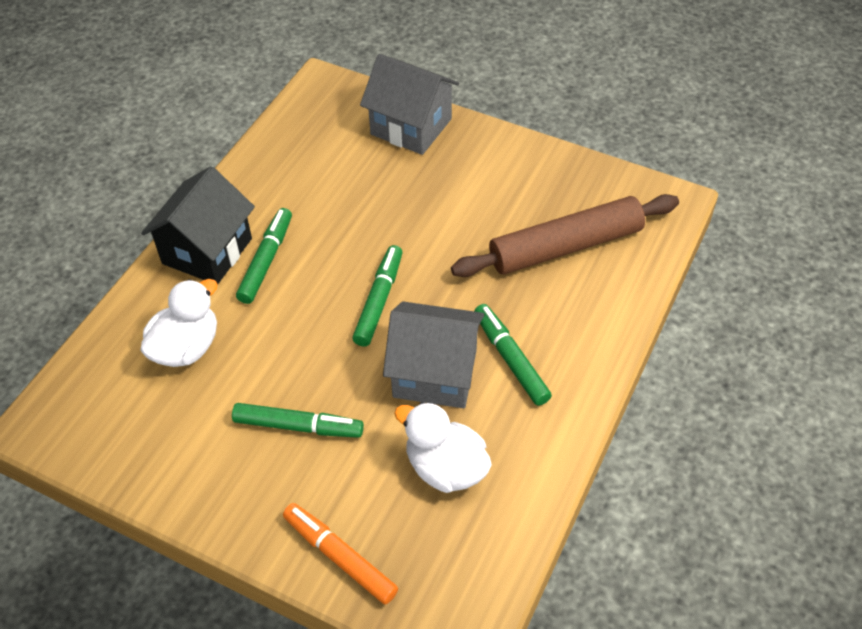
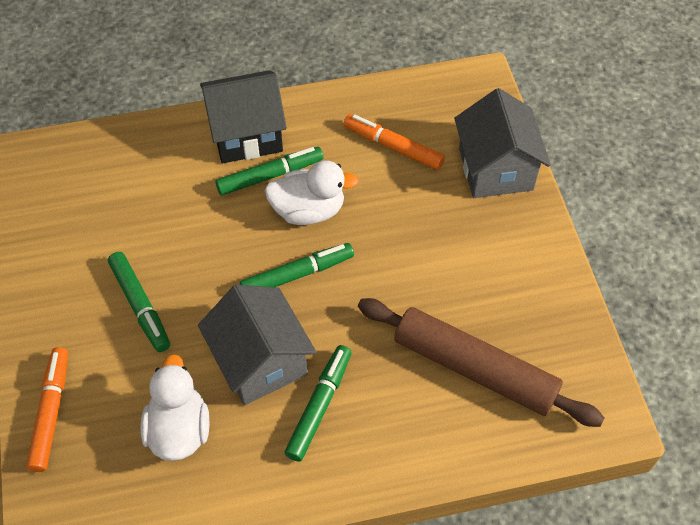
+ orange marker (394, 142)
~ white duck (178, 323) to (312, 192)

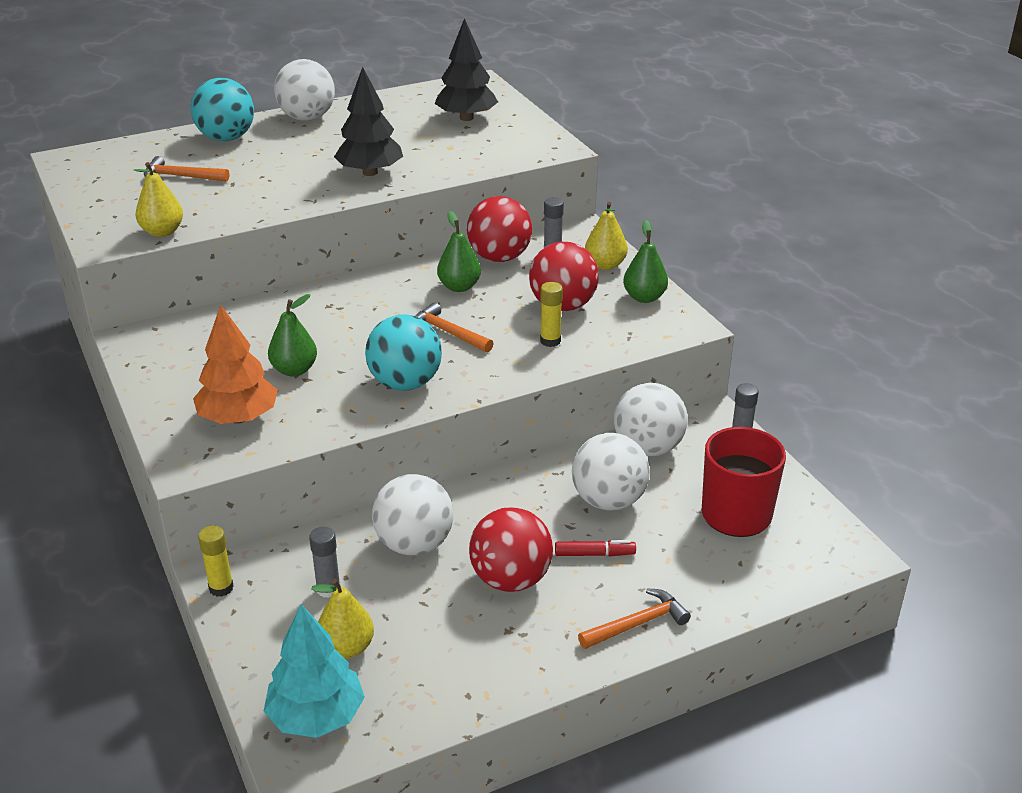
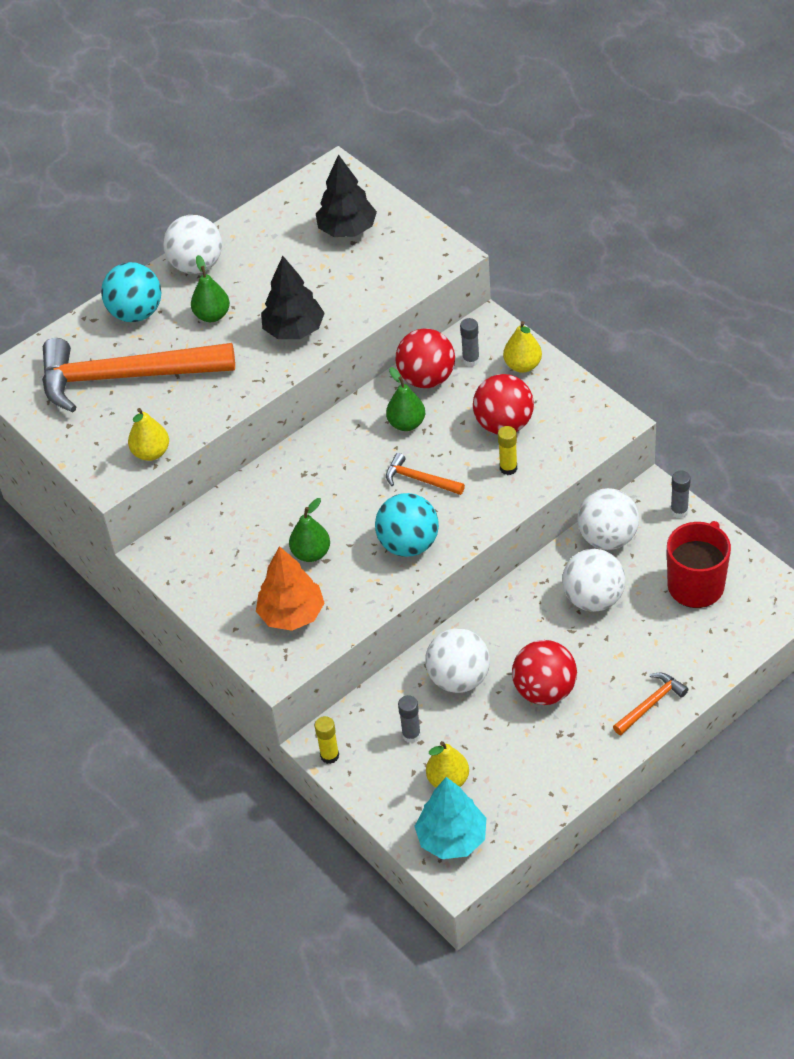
- red marker (595, 548)
~ green pear (645, 261) to (210, 288)
~ orange hammer (186, 169) = (138, 375) x2.41

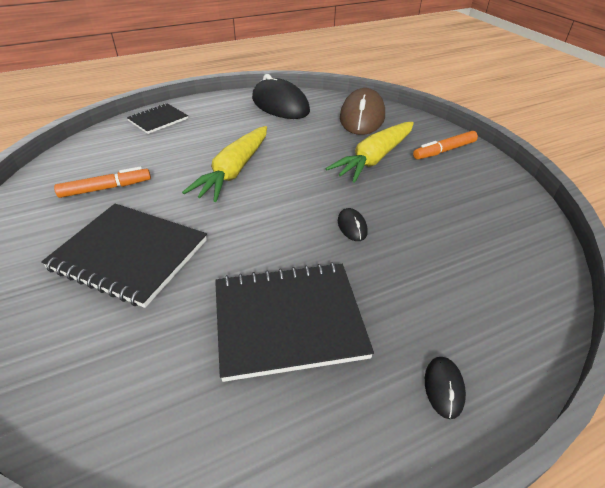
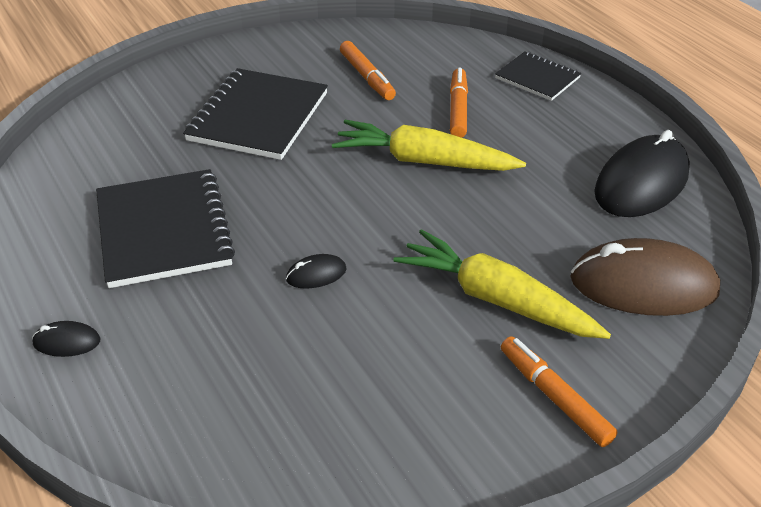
+ orange marker (459, 103)

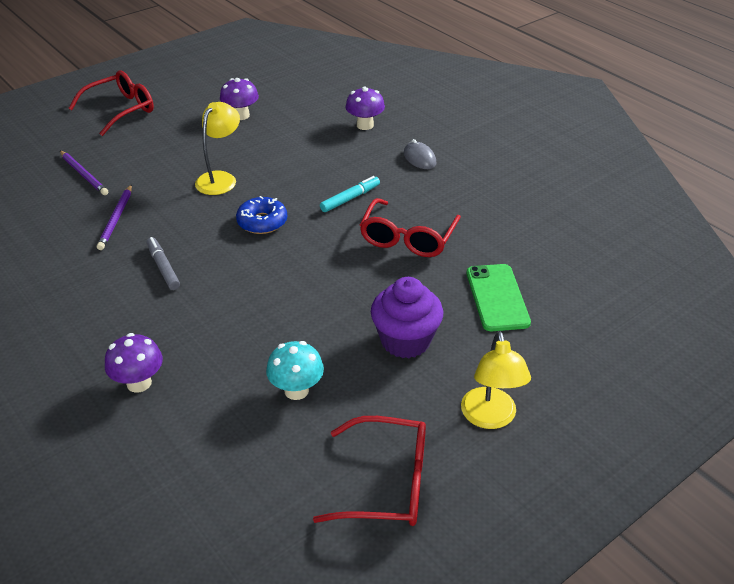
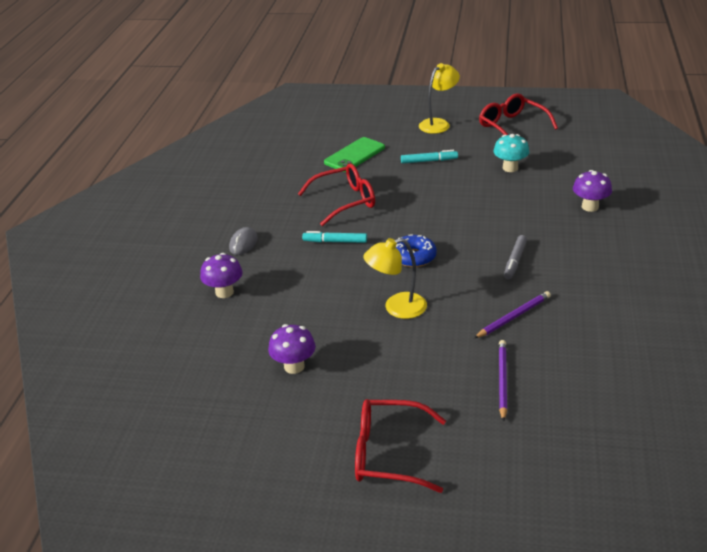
~ purple cupcake (407, 317) to turquoise marker (429, 157)

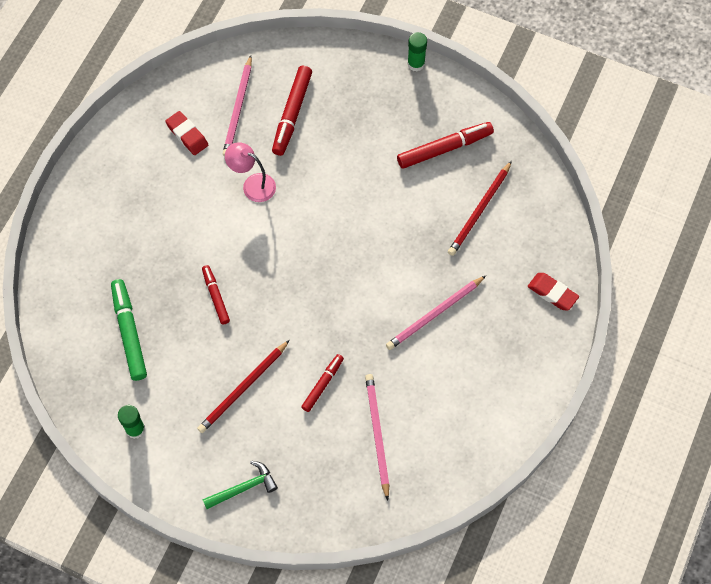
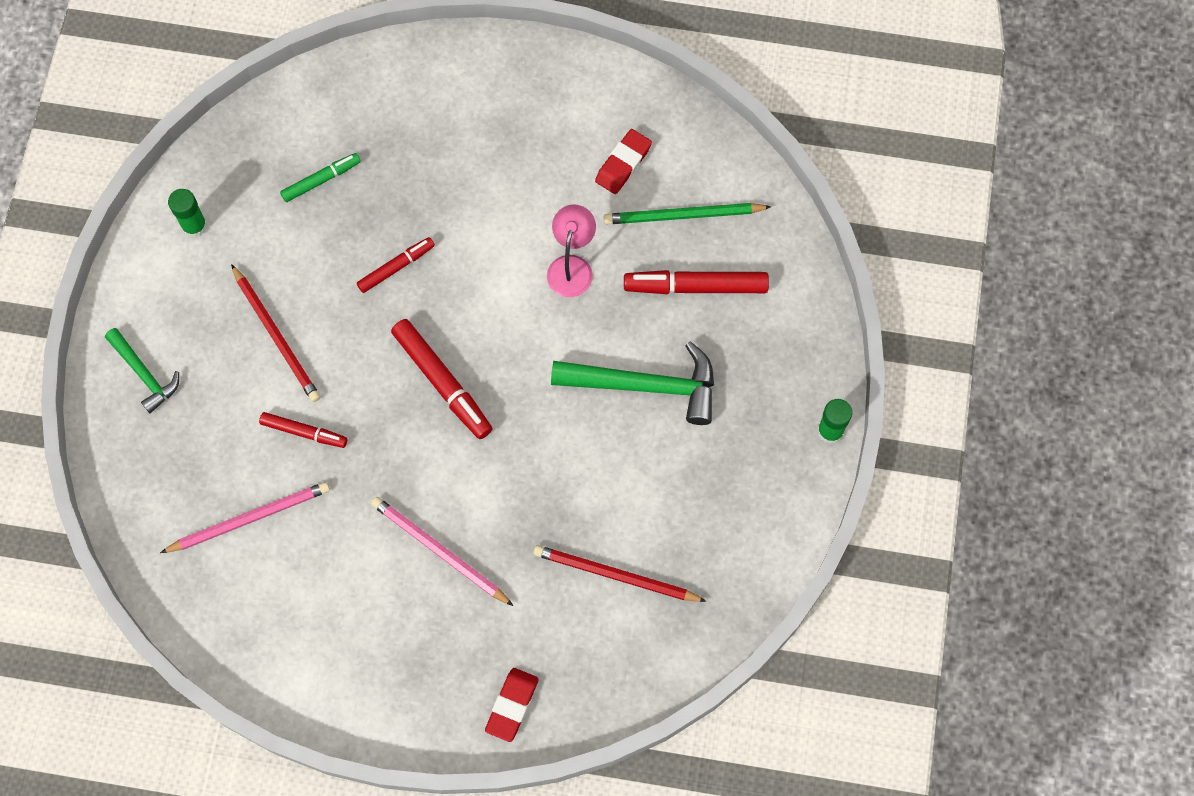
+ green hammer (632, 383)
~ red marker (445, 145) to (441, 379)
~ pink pencil (237, 105) to green pencil (687, 214)
~ red pencil (243, 386) = (276, 333) 150 degrees counterclockwise
~ green marker (129, 330) = (320, 177) x0.61

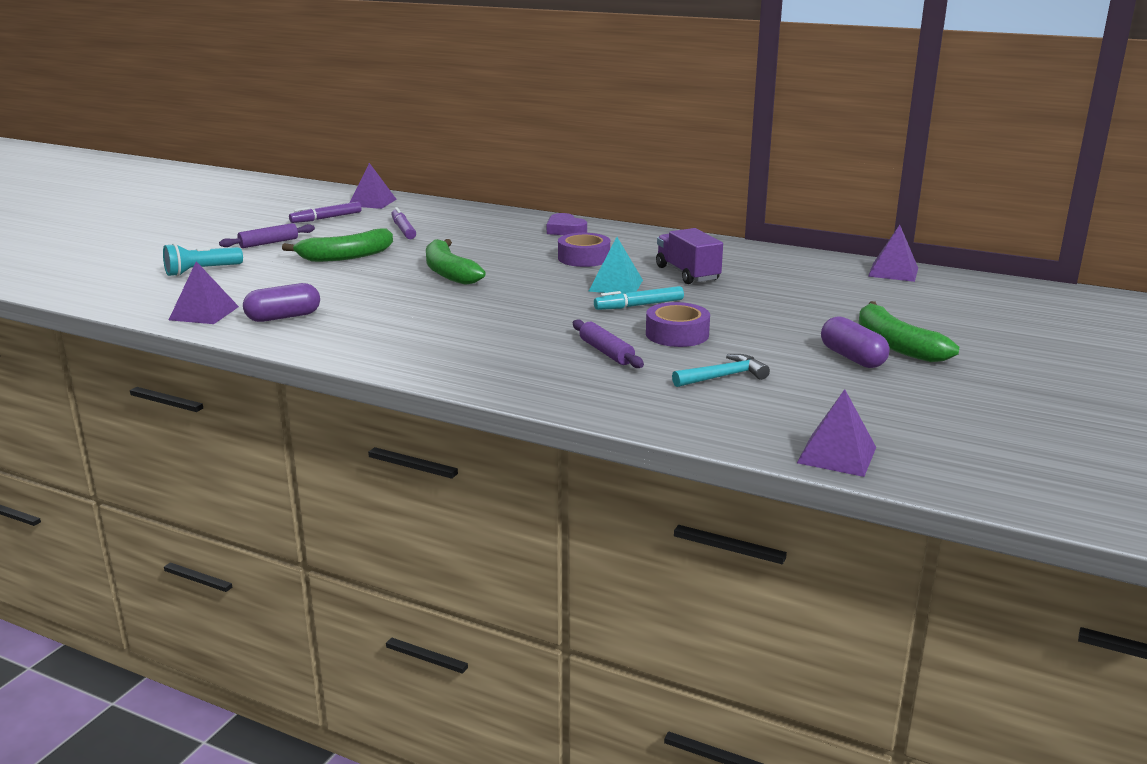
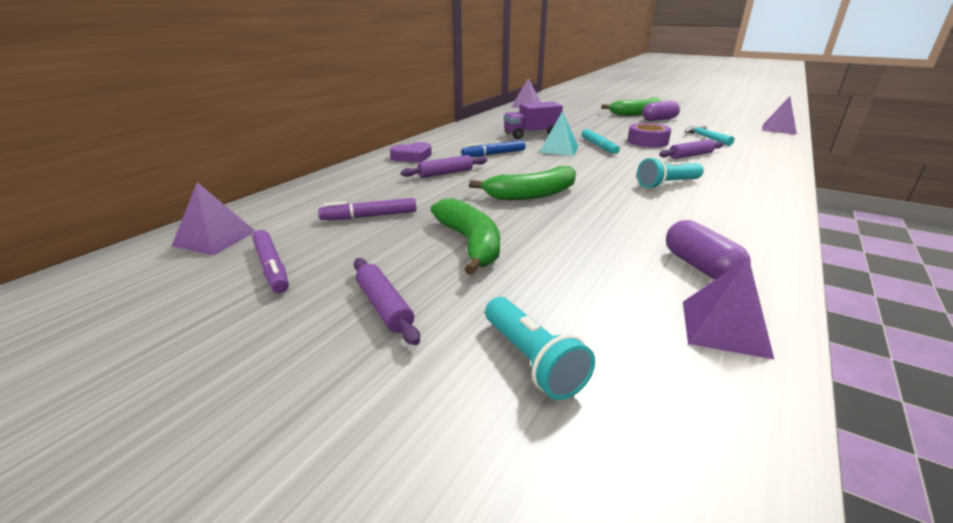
+ purple rolling pin (444, 166)
+ turquoise flashlight (670, 173)
~ purple tape (584, 250) to blue marker (493, 148)

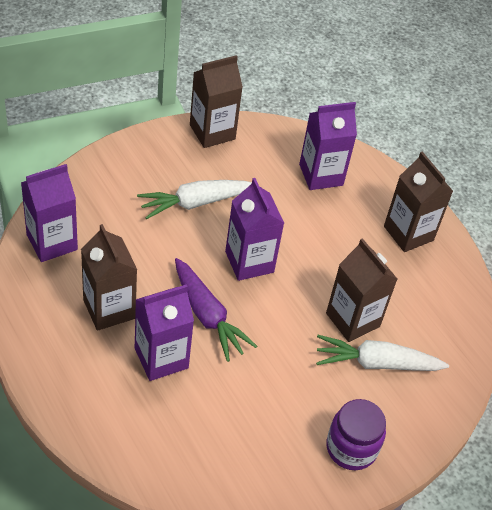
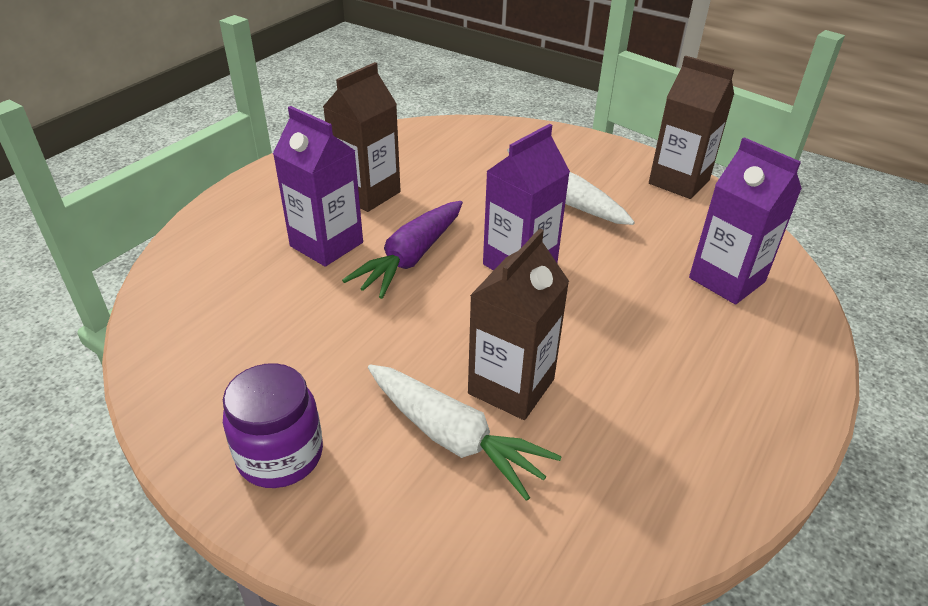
- purple carton (49, 213)
- brown carton (418, 202)
~ white carrot (382, 353) = (465, 432) 150 degrees clockwise

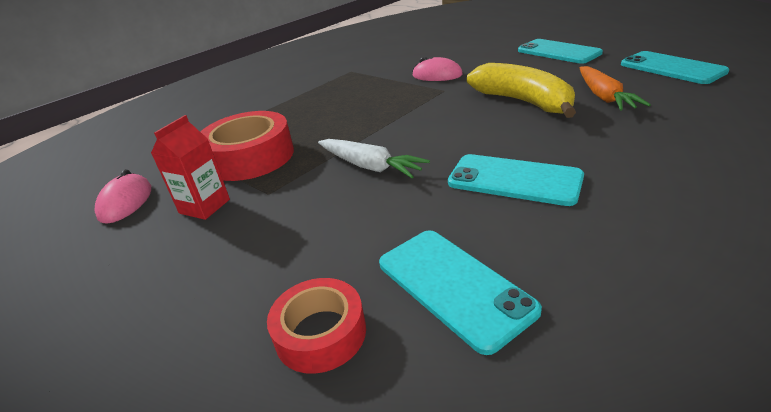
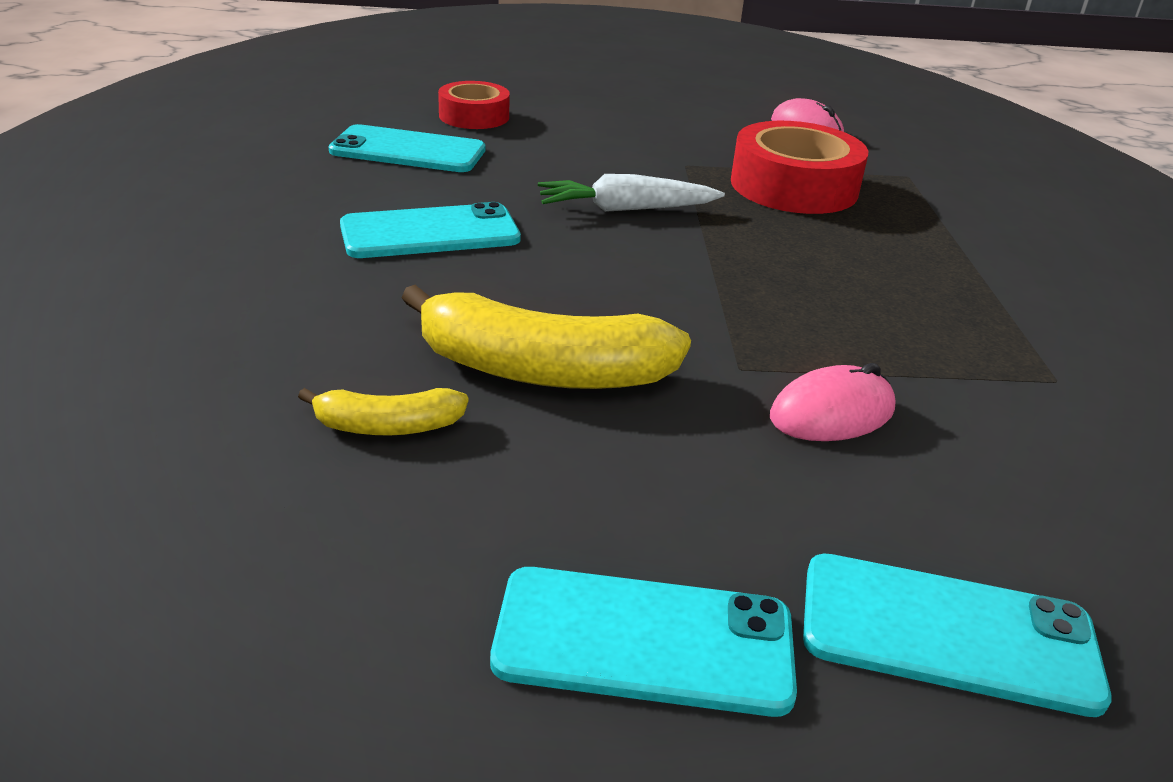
- red carton (190, 167)
~ turquoise phone (675, 67) to (957, 635)
~ orange carrot (615, 88) to yellow banana (383, 411)

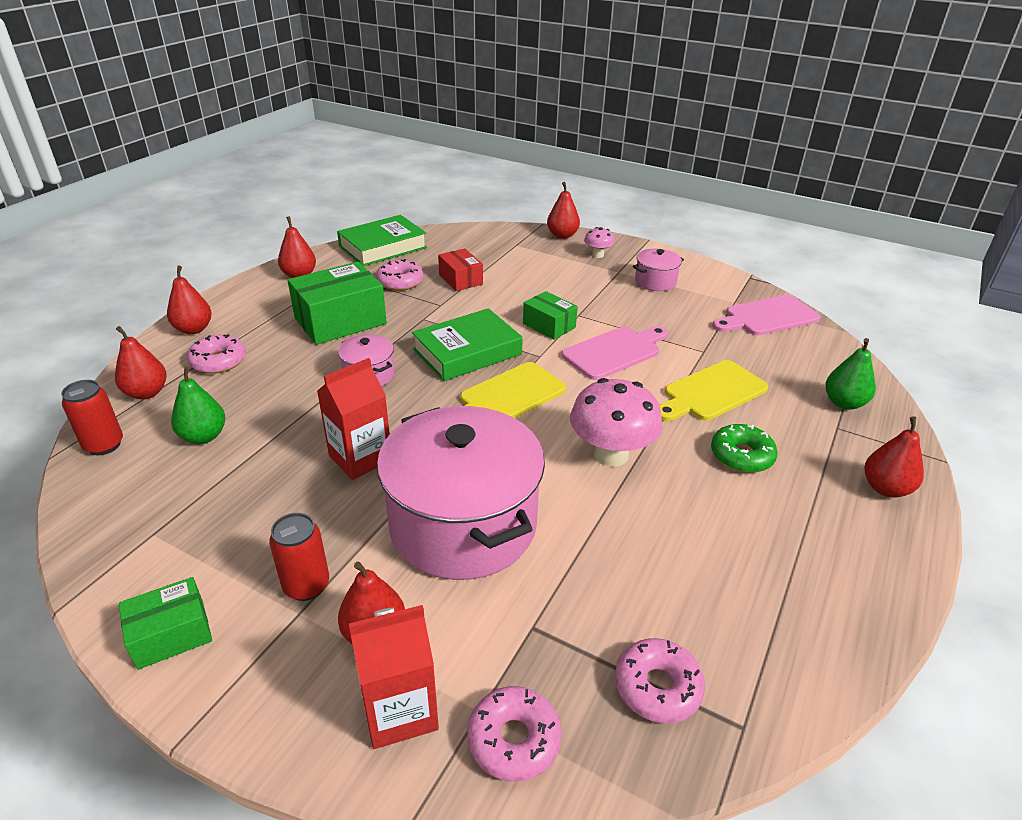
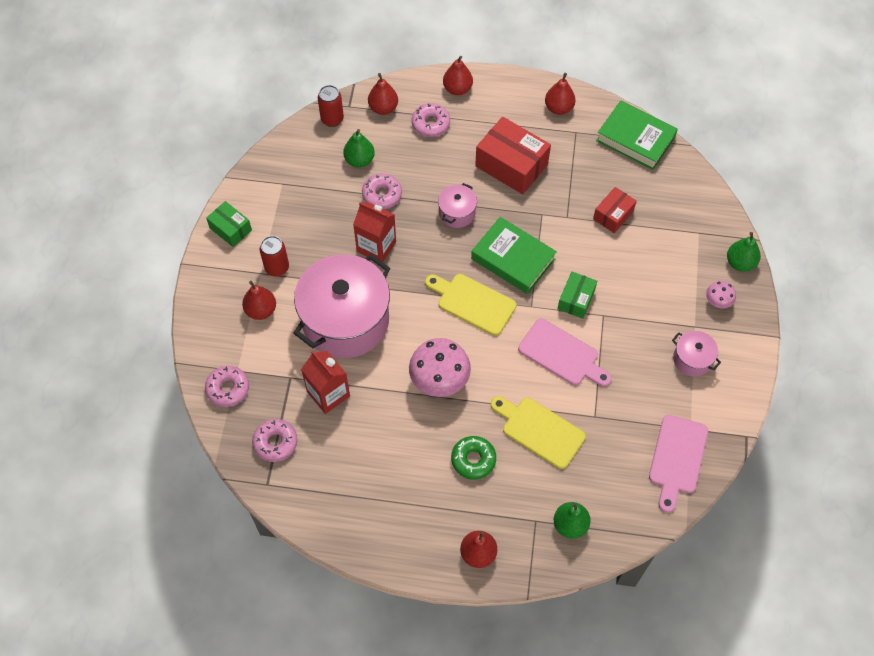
~ red carton (394, 677) to (325, 382)
~ pink donut (400, 275) to (382, 191)
~ green box (337, 303) to red box (513, 155)
~ red pear (563, 210) to green pear (744, 252)
~ pink cutting board (766, 315) = (678, 464) 120 degrees counterclockwise

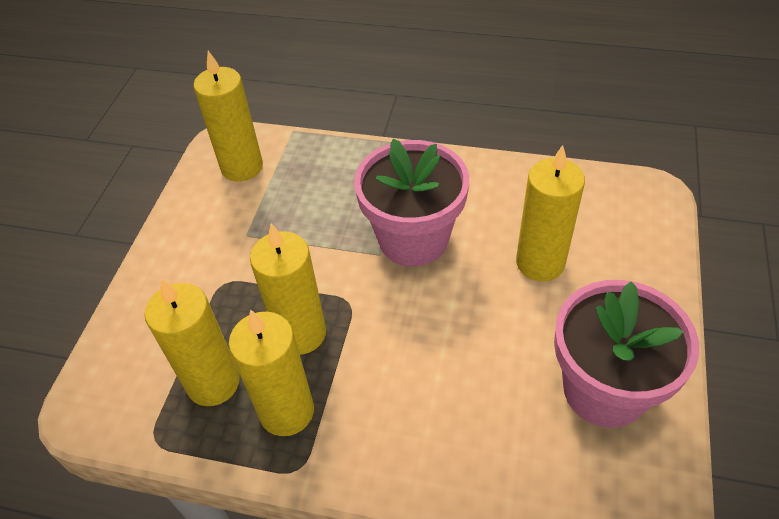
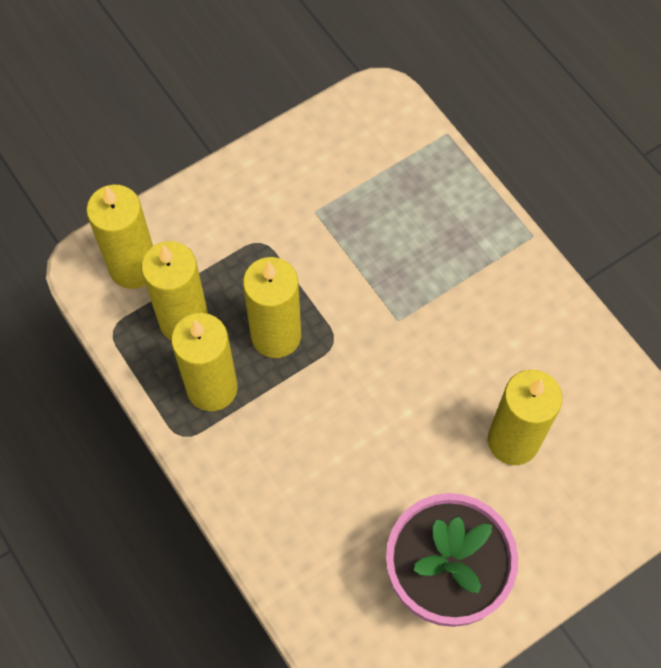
- pink flower pot (411, 203)
~ yellow candle (228, 116) to (119, 237)

